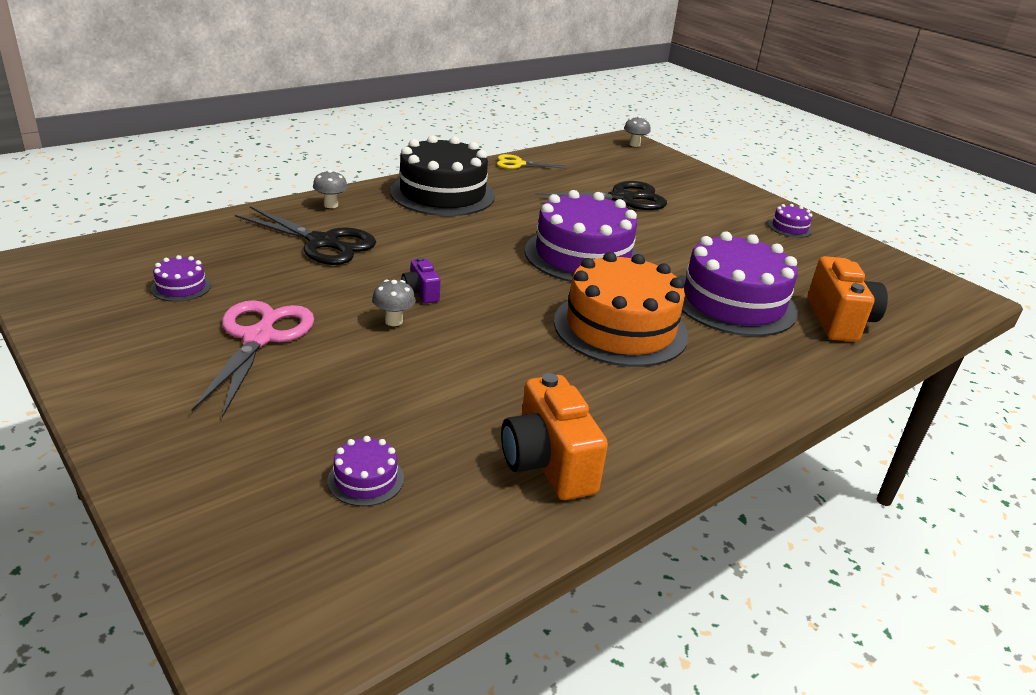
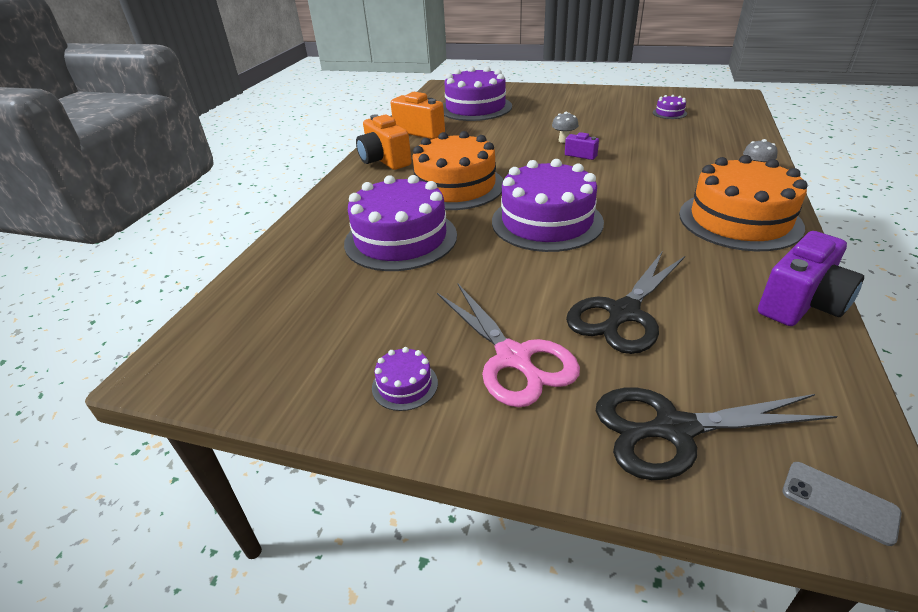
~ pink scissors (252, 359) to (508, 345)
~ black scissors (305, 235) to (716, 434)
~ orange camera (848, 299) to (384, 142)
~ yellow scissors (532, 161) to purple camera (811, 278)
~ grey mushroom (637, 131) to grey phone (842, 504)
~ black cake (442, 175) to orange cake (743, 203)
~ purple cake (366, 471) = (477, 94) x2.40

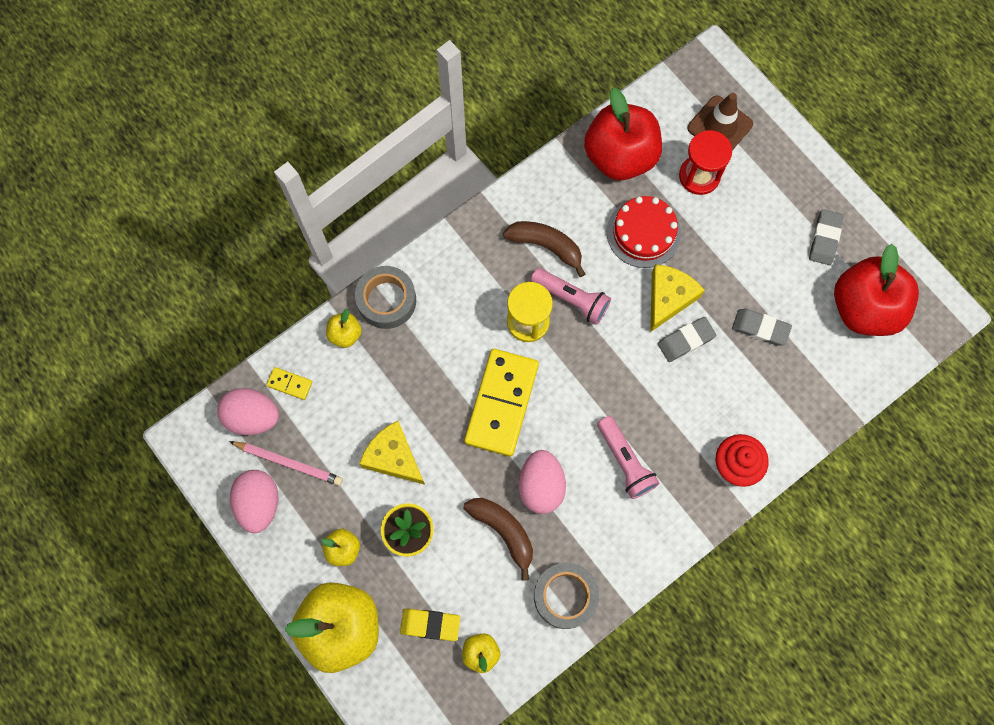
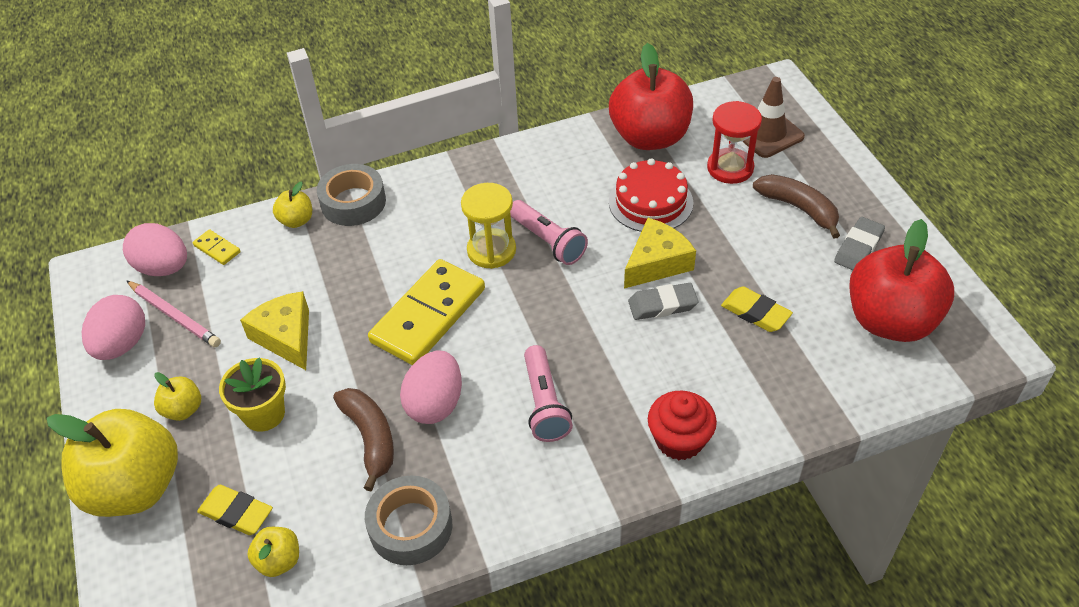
~ brown banana (544, 249) to (796, 206)
~ grey eraser (762, 327) to yellow eraser (757, 309)

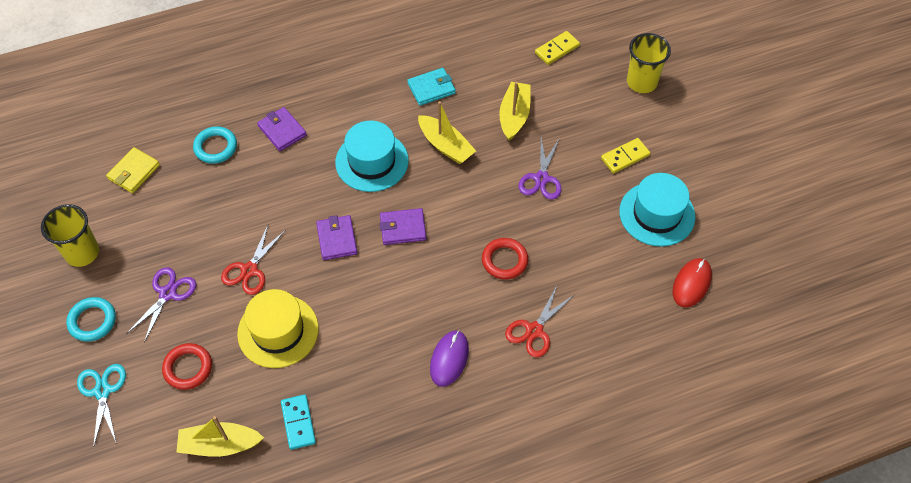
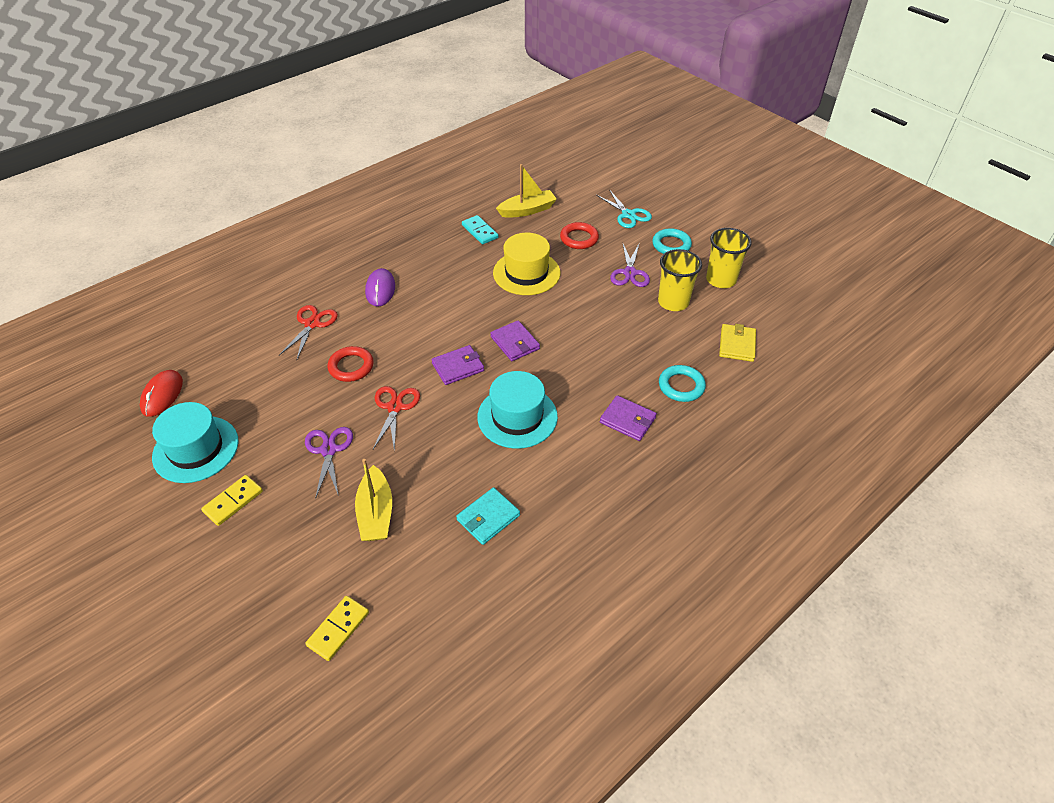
- yellow boat (447, 132)
~ red scissors (253, 260) to (396, 418)
~ yellow cup (649, 63) to (680, 280)

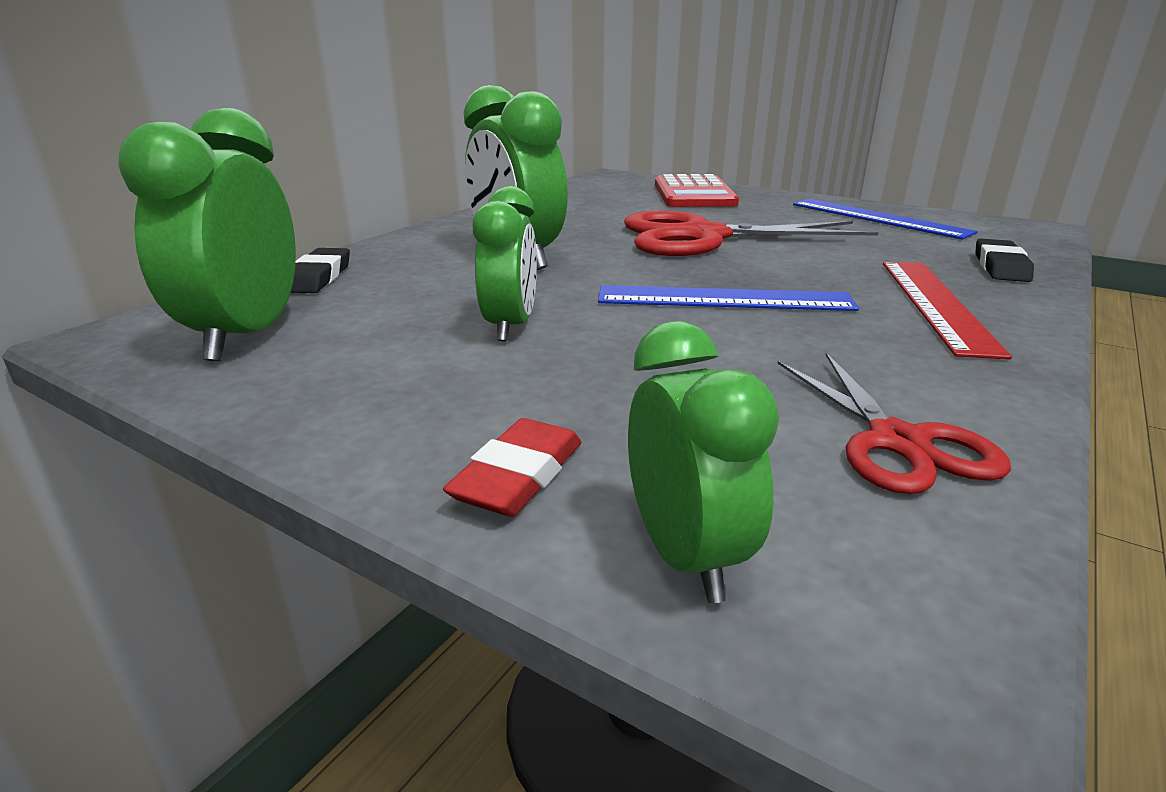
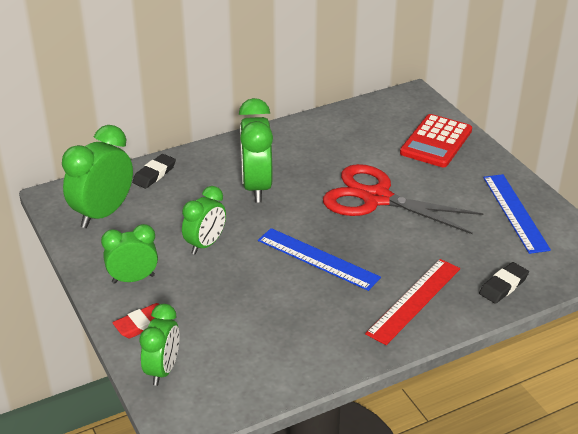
- red scissors (894, 423)
+ green clock (129, 254)

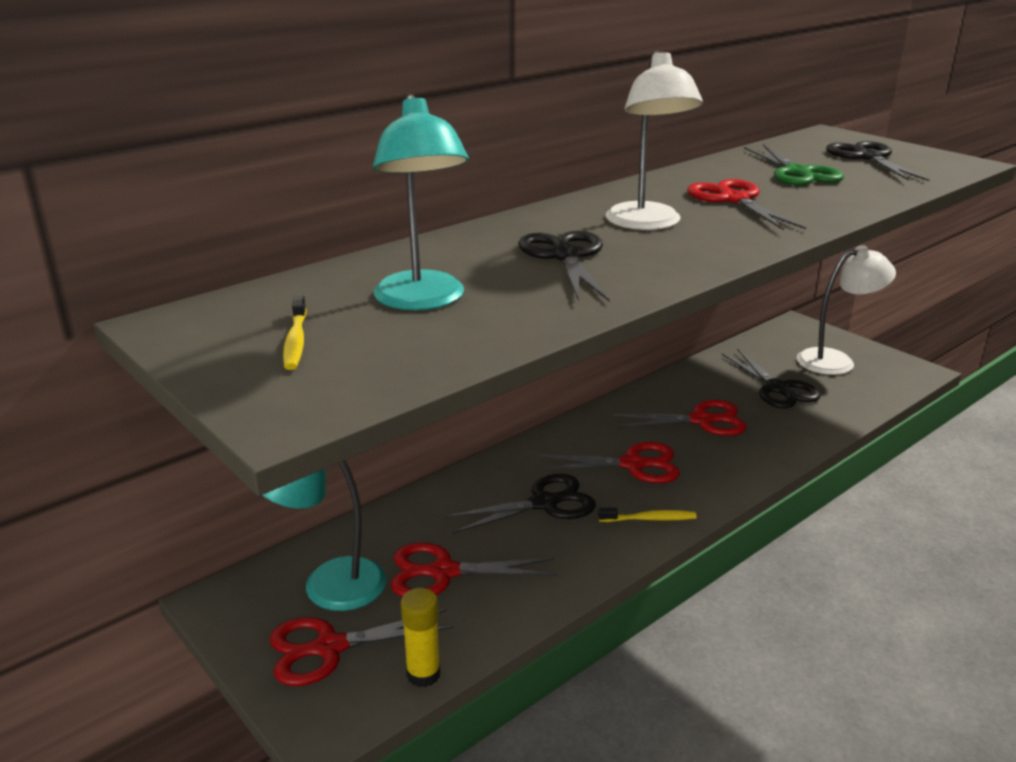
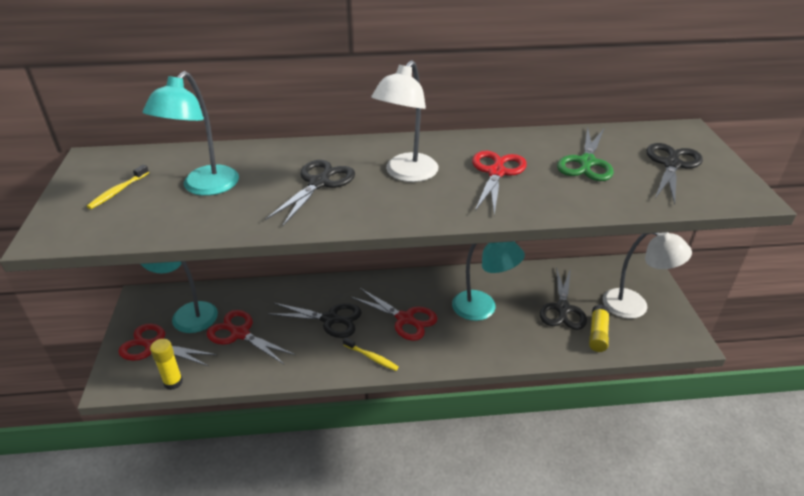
+ yellow glue stick (599, 328)
~ red scissors (680, 418) to turquoise lamp (488, 281)

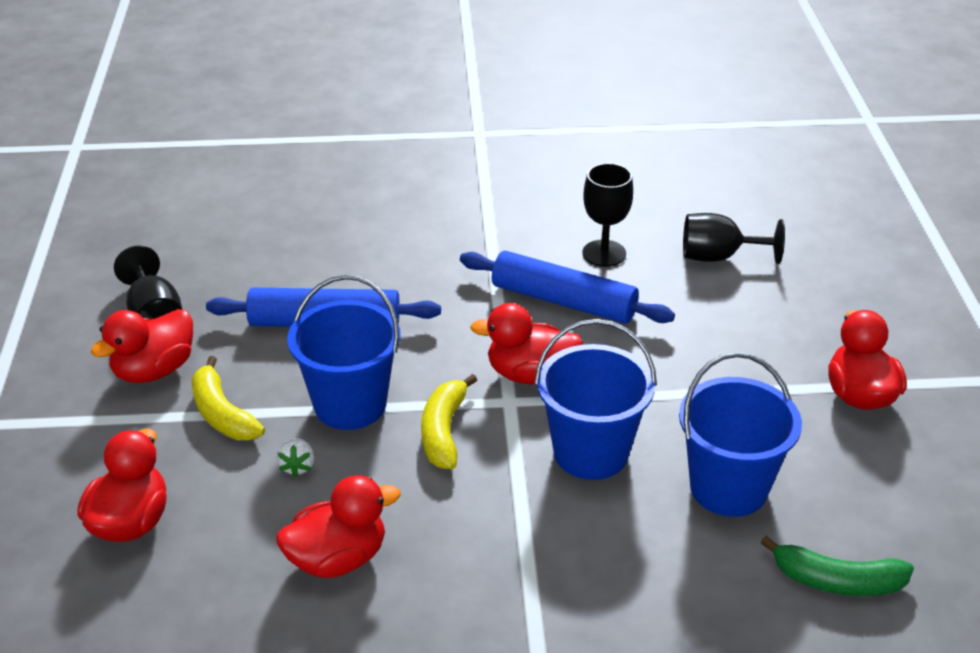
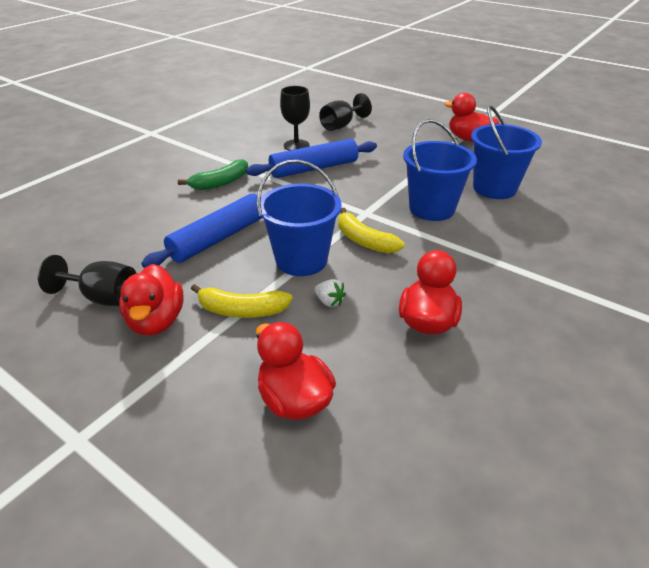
- red duck (526, 344)
~ green banana (837, 566) to (213, 174)

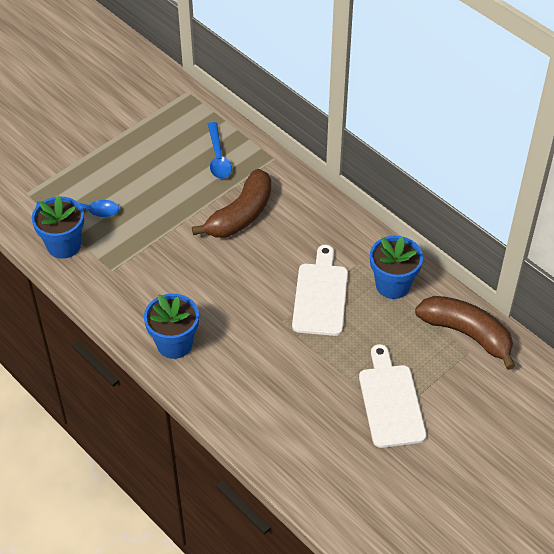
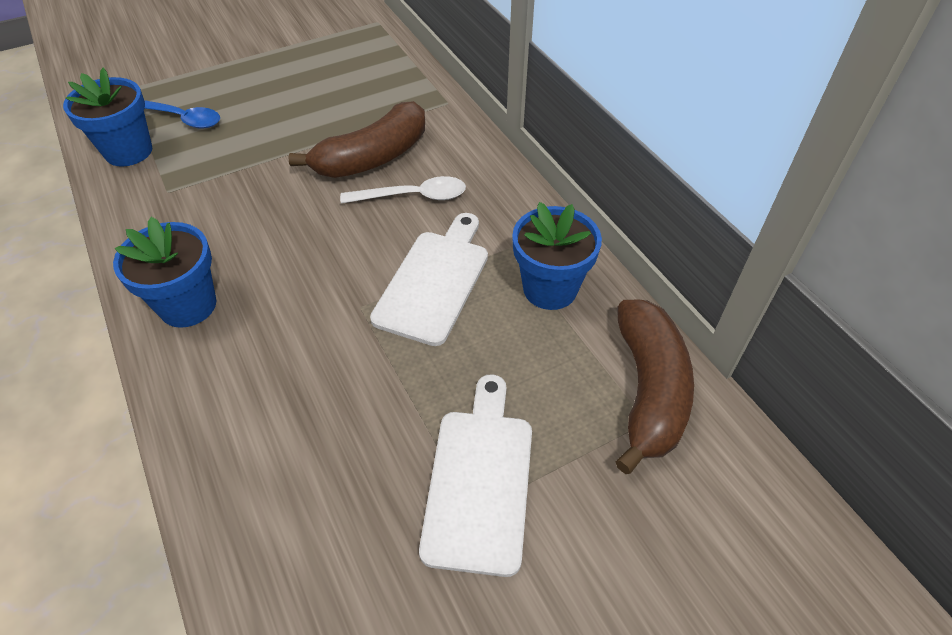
- blue spoon (220, 150)
+ white spoon (403, 190)
~ brown banana (465, 333) = (654, 387) 45 degrees clockwise

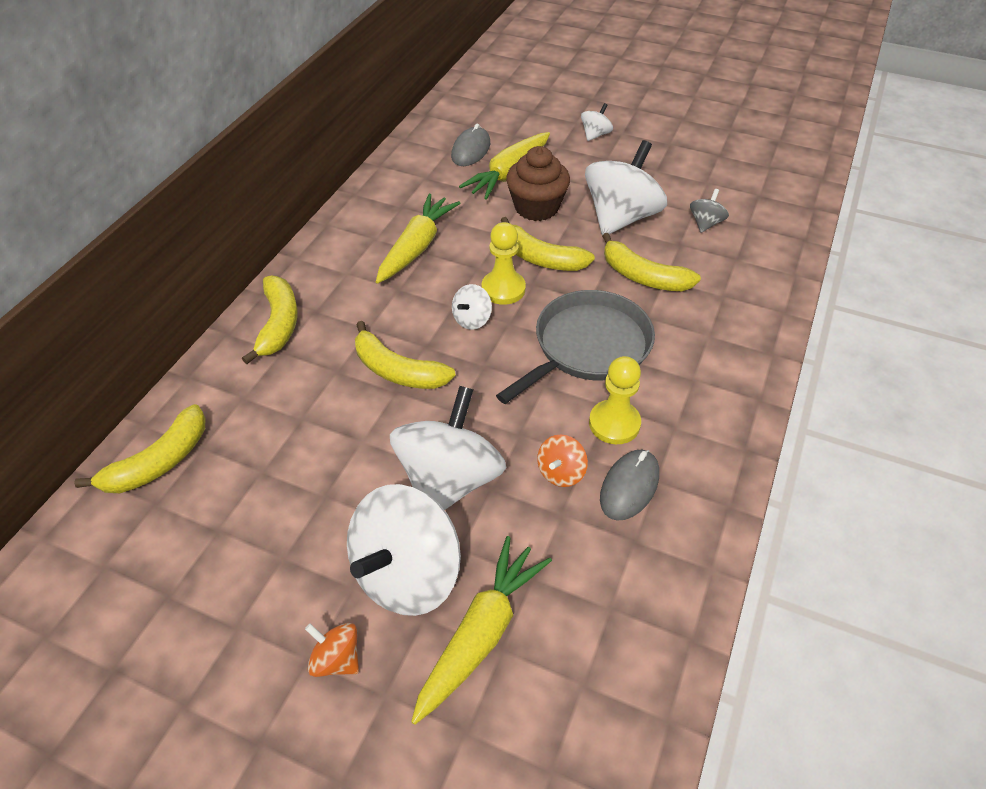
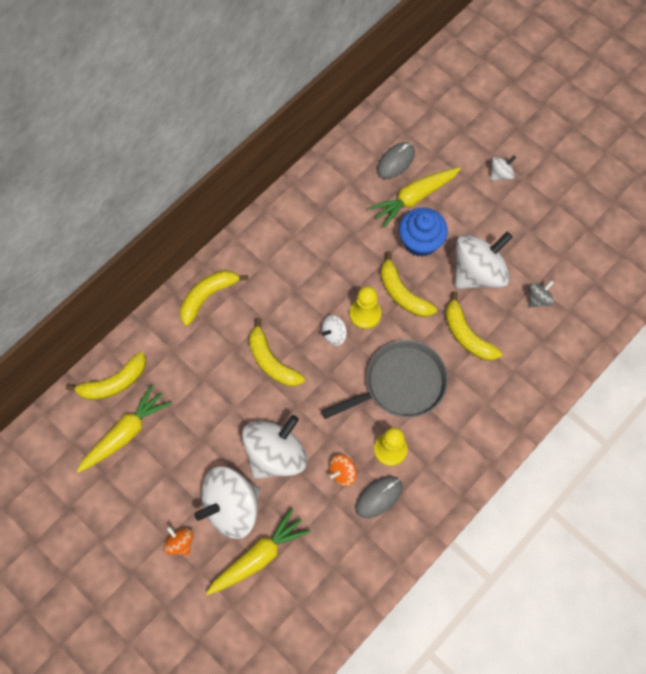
~ yellow carrot (418, 239) to (124, 428)
~ brown cupcake (538, 183) to blue cupcake (423, 232)
~ yellow banana (269, 319) = (214, 298) 150 degrees counterclockwise

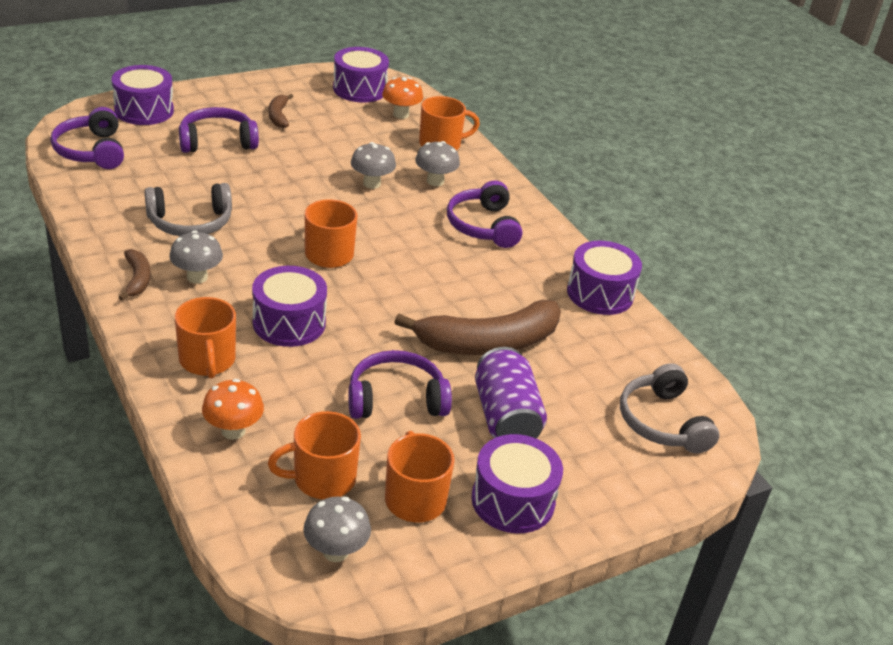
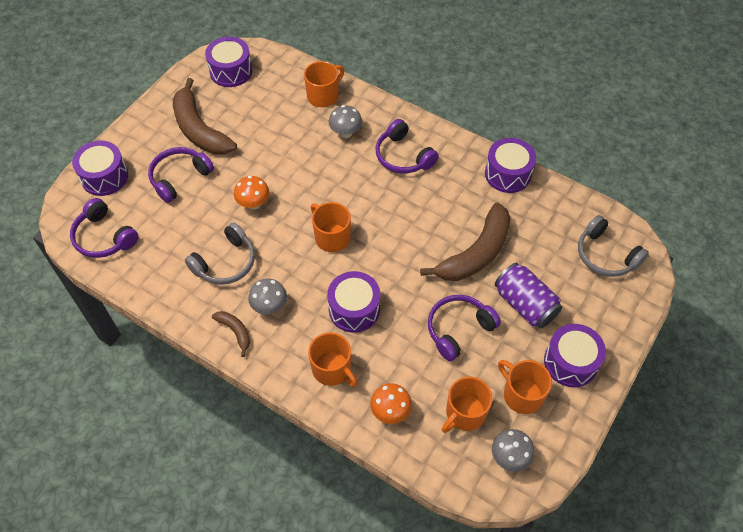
- grey mushroom (373, 165)
~ orange mushroom (402, 98) to (251, 193)
~ brown banana (281, 111) = (205, 116) x2.15

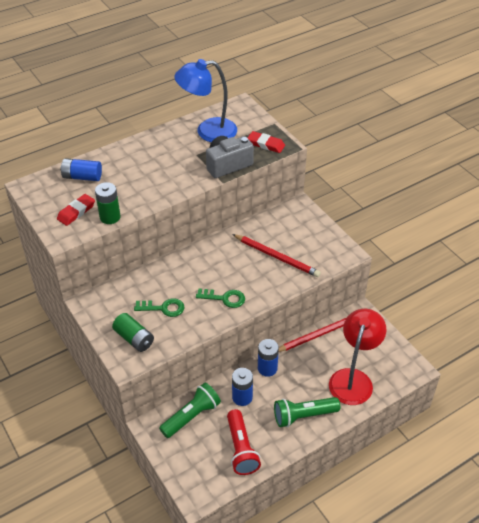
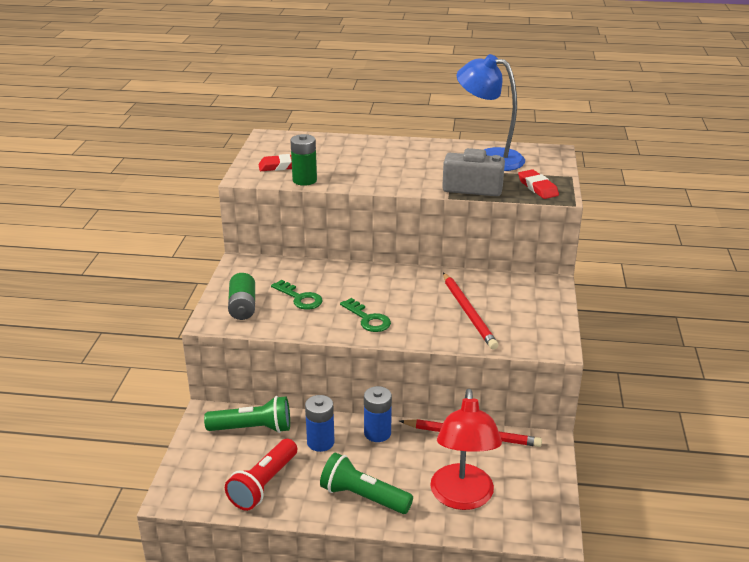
- blue battery (81, 169)
~ red lamp (357, 357) = (466, 449) 120 degrees clockwise

